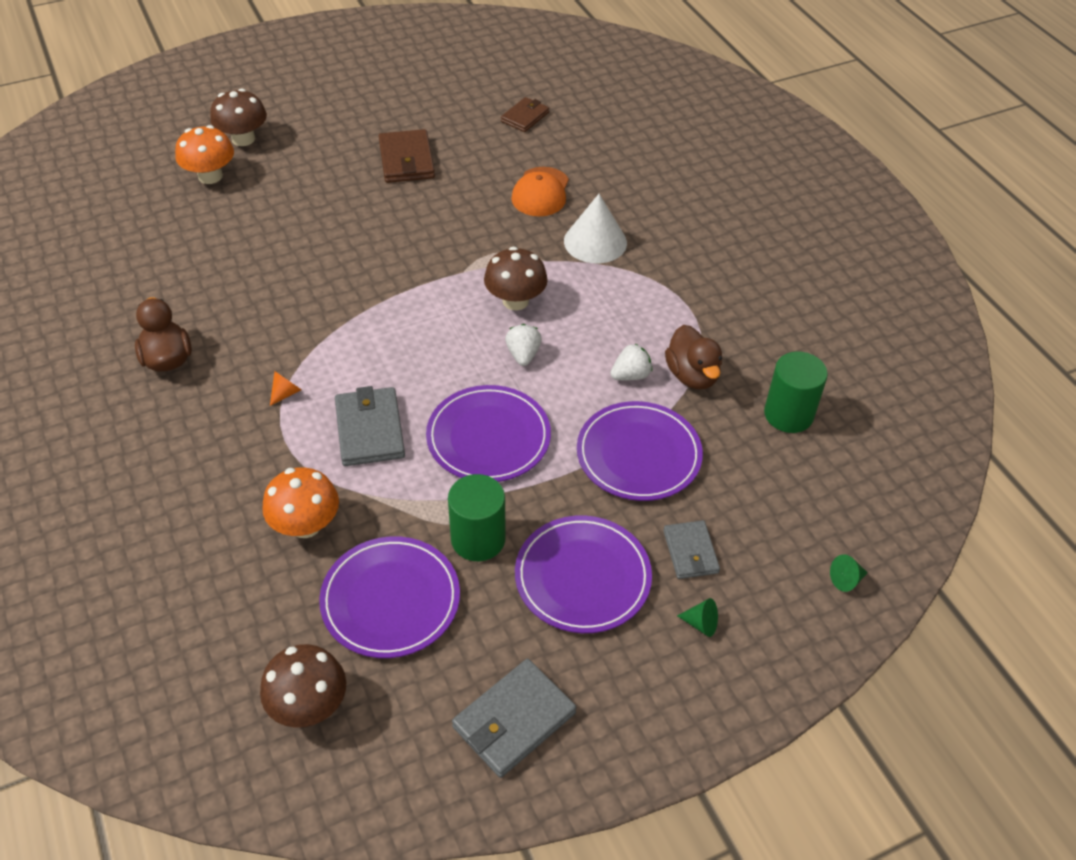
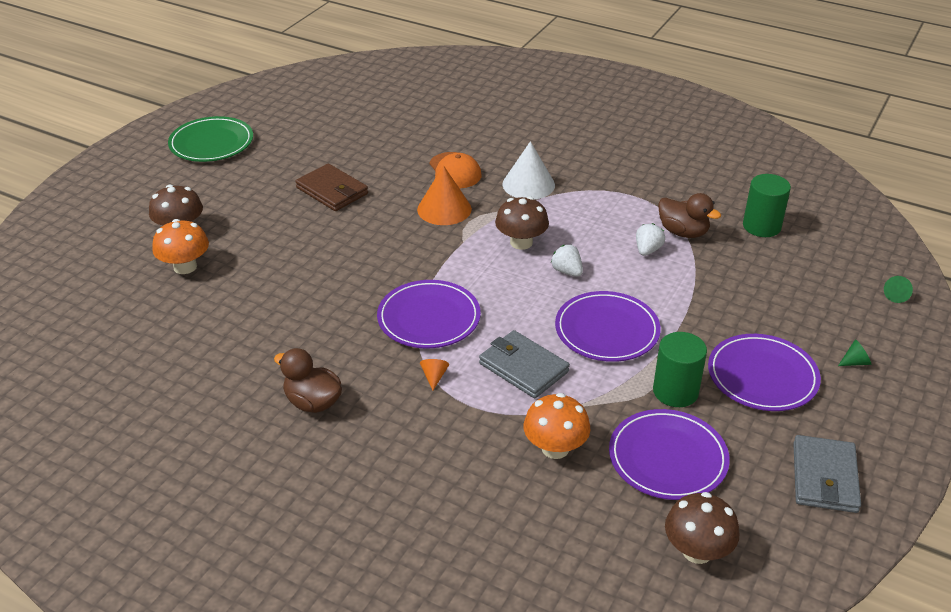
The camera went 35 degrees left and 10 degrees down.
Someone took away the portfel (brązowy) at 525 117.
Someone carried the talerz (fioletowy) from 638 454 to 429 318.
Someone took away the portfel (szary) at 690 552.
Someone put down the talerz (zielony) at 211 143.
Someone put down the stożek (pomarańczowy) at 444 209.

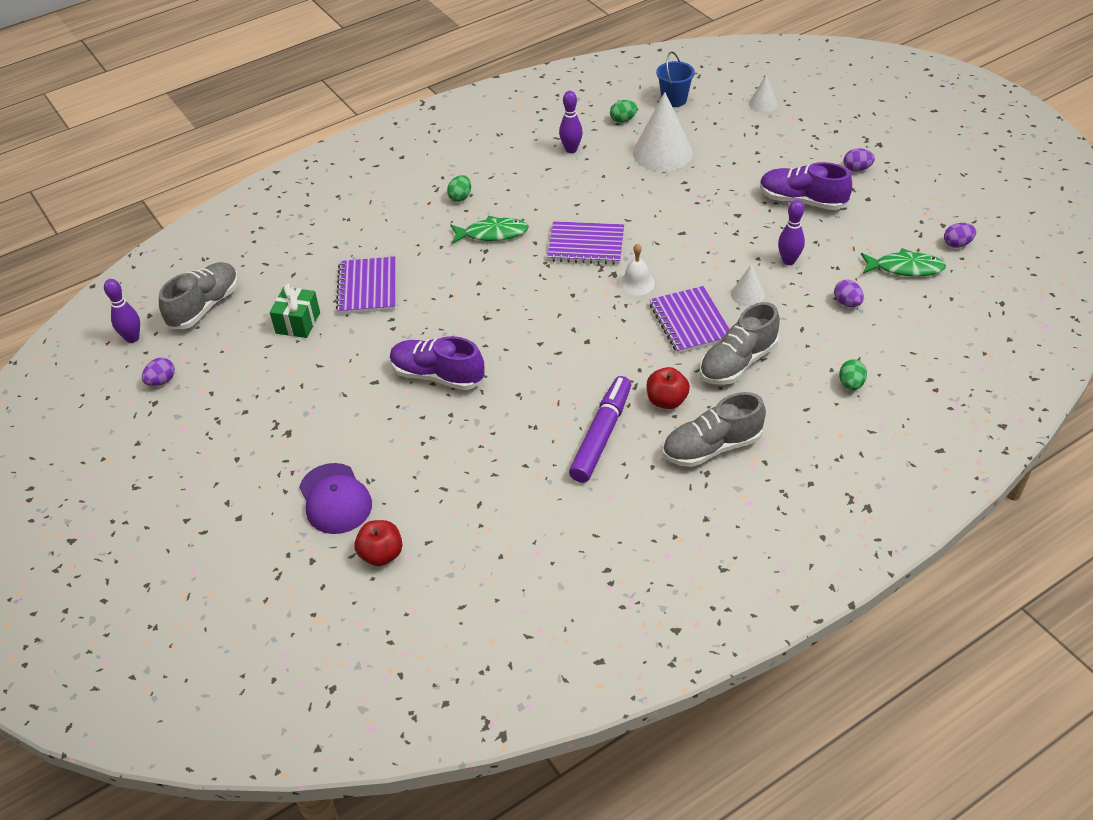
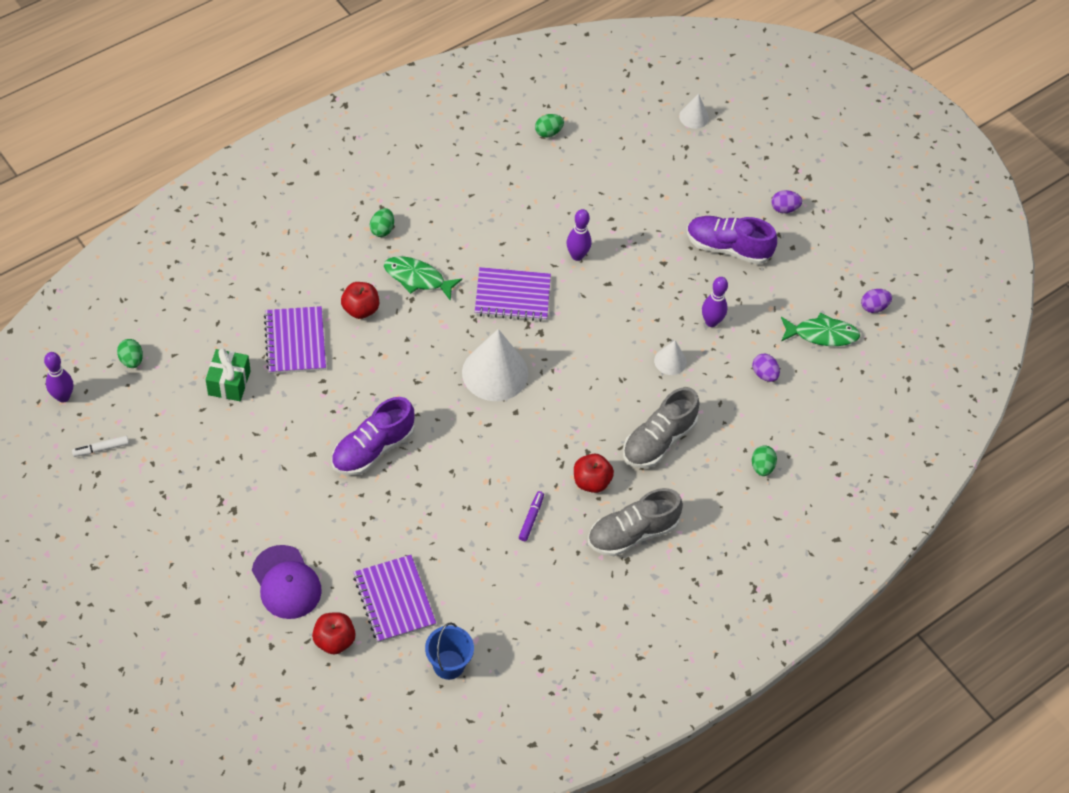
The camera went 10 degrees left and 10 degrees up.
Someone carried the wiadro (niebieski) from 674 99 to 448 664.
Someone carried the kręgiel (fioletowy) from 571 149 to 577 255.
Someone carried the stożek (biały) from 662 152 to 495 373.
Someone rotated the ryba (zielony) at 492 234 by 150 degrees counterclockwise.
Someone took away the dzwonek (biały) at 636 283.
Someone swapped the but (szary) at 204 306 for the jajko (zielony) at 131 360.
Someone carried the zeszyt (fioletowy) from 690 322 to 394 600.
Someone rotated the but (fioletowy) at 437 376 by 60 degrees counterclockwise.
Someone swapped the jajko (fioletowy) at 161 381 for the flamaster (biały) at 101 448.
Someone scaled the flamaster (fioletowy) at 601 435 by 0.45.
Someone put down the jabłko (czerwony) at 360 309.

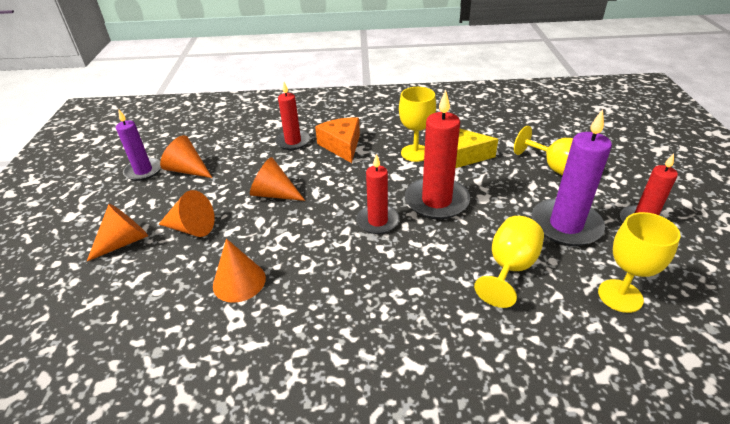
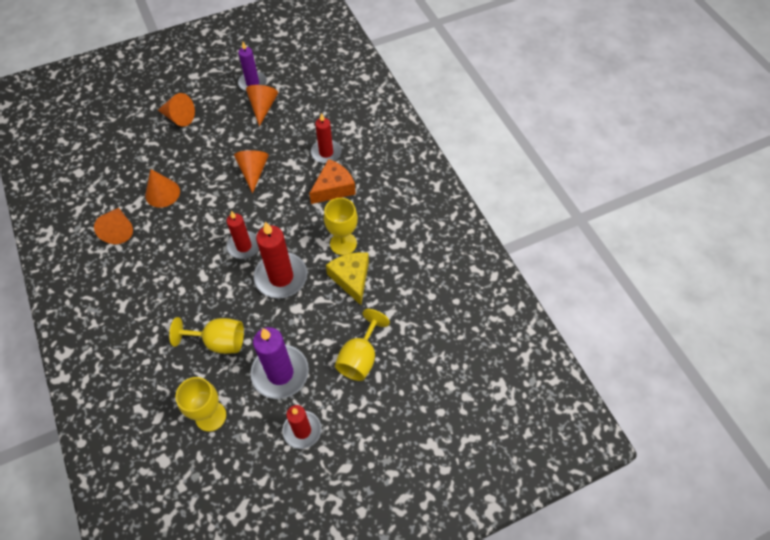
The camera went 65 degrees right and 20 degrees up.
Someone carried the stożek (pomarańczowy) from 191 228 to 119 230.

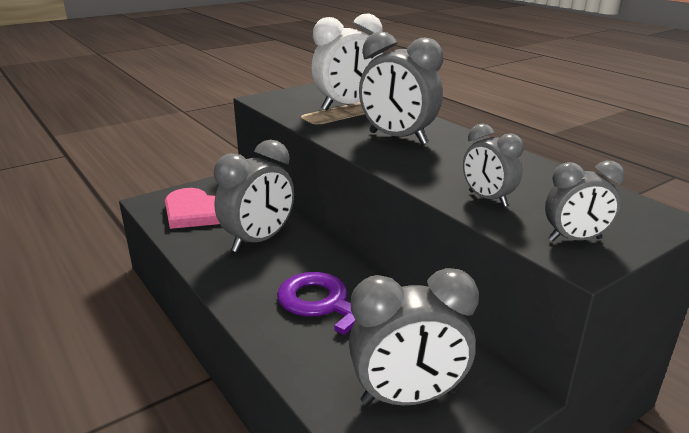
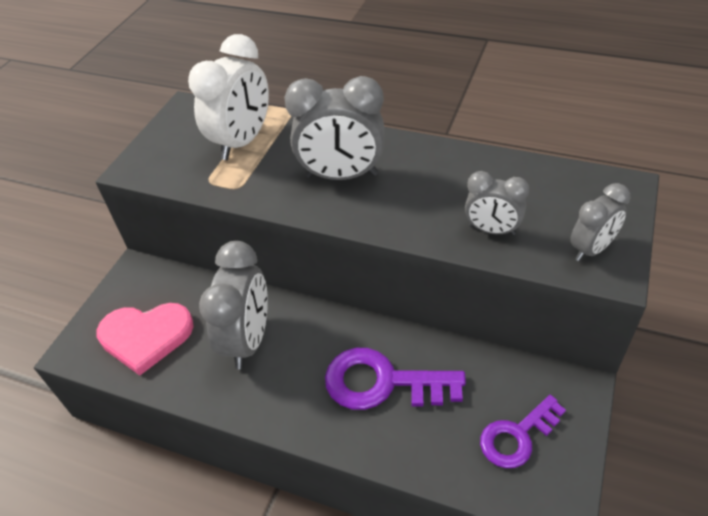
The camera went 30 degrees left and 20 degrees up.
Someone swapped the budzik (szary) at 408 397 for the klucz (fioletowy) at 517 436.

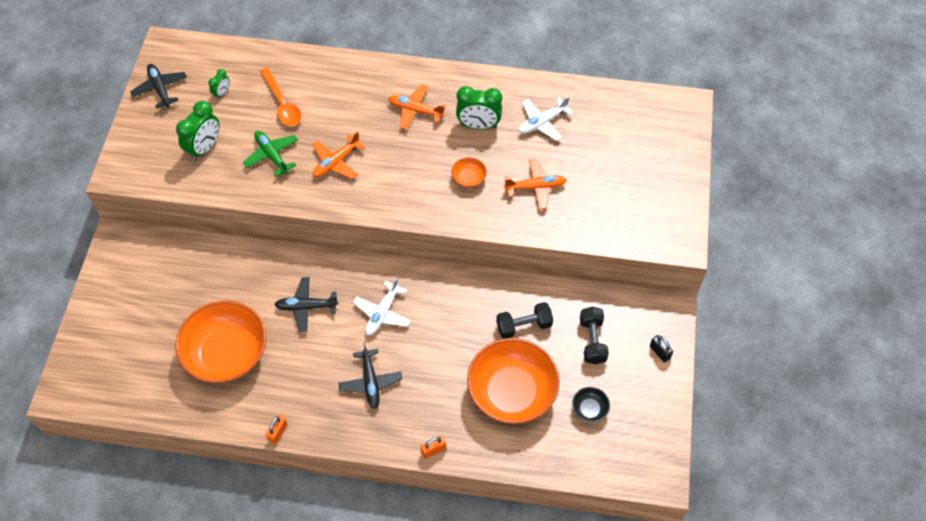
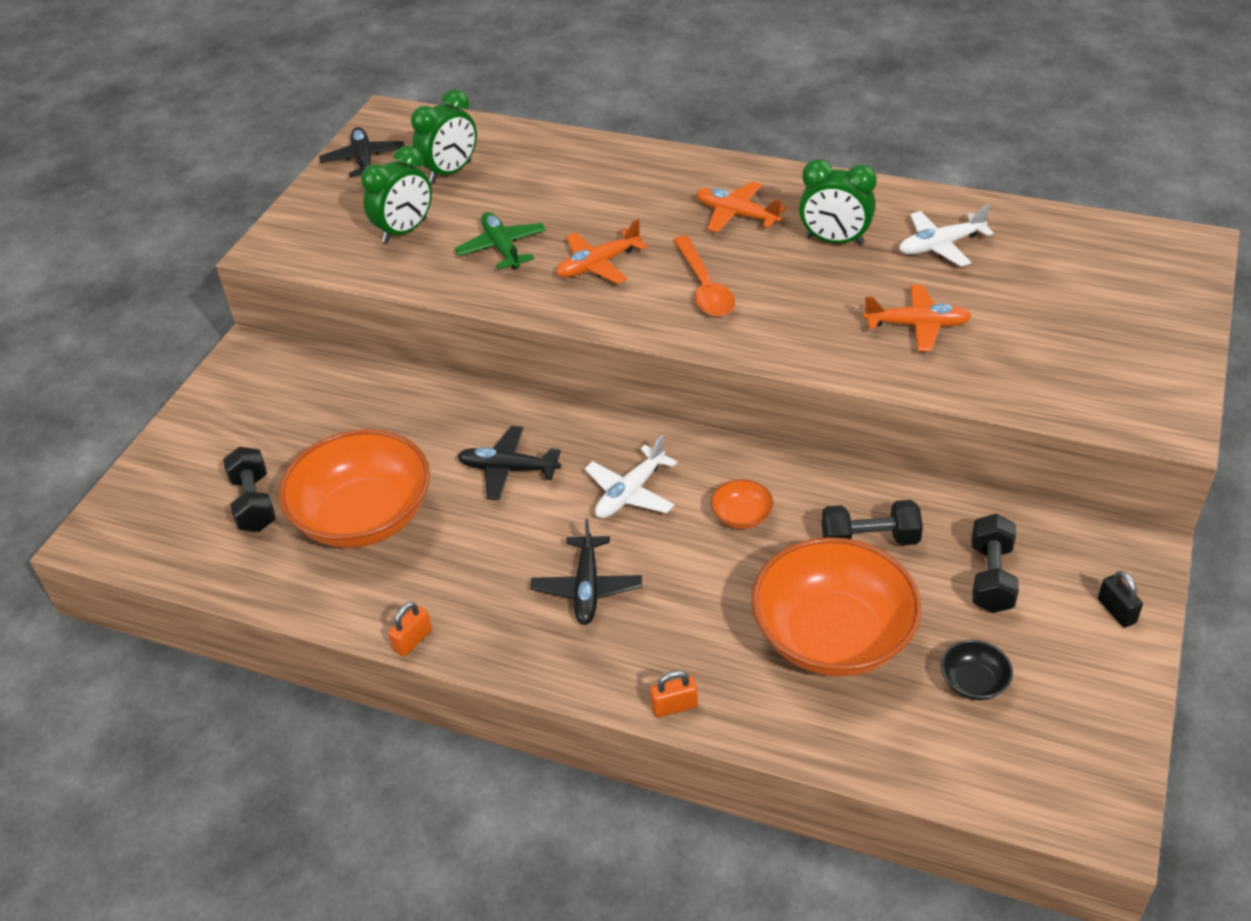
The camera went 15 degrees right and 15 degrees down.
Someone carried the łyżka (pomarańczowy) from 282 103 to 704 287.
Someone scaled the budzik (zielony) at 222 93 by 1.92.
Someone carried the miska (pomarańczowy) from 468 178 to 741 516.
Someone put down the hantel (czarny) at 254 503.

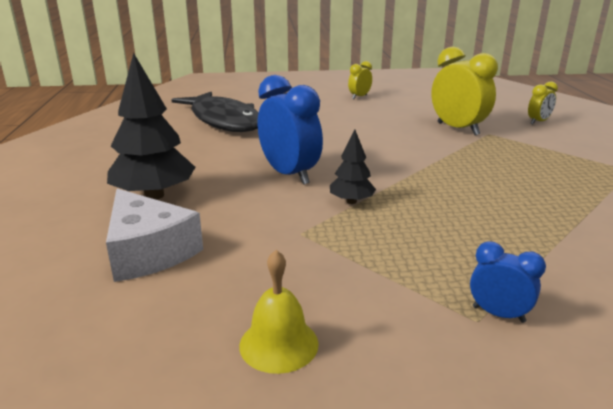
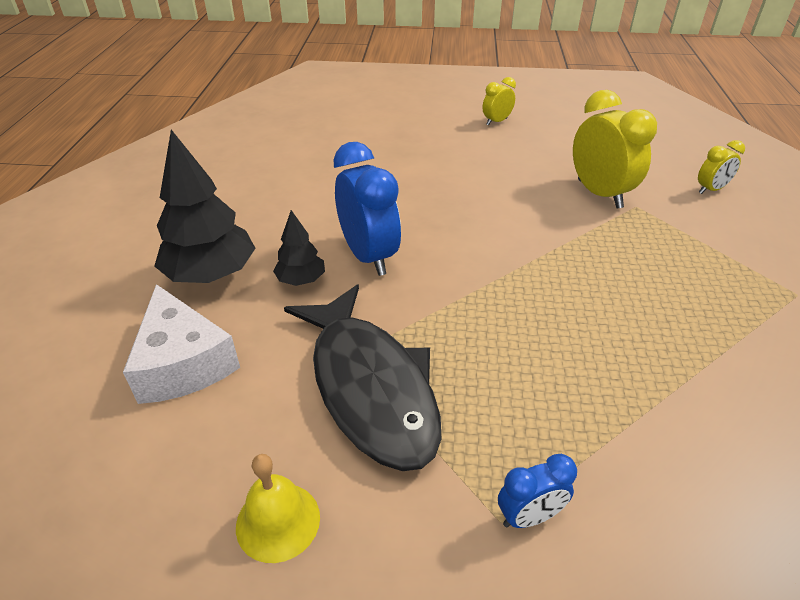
The camera went 10 degrees right and 15 degrees up.
Someone carried the ryba (czarny) from 223 120 to 370 387.
Someone carried the drzewko (czarny) from 351 201 to 301 280.
Someone rotated the budzik (niebieski) at 498 314 by 120 degrees clockwise.

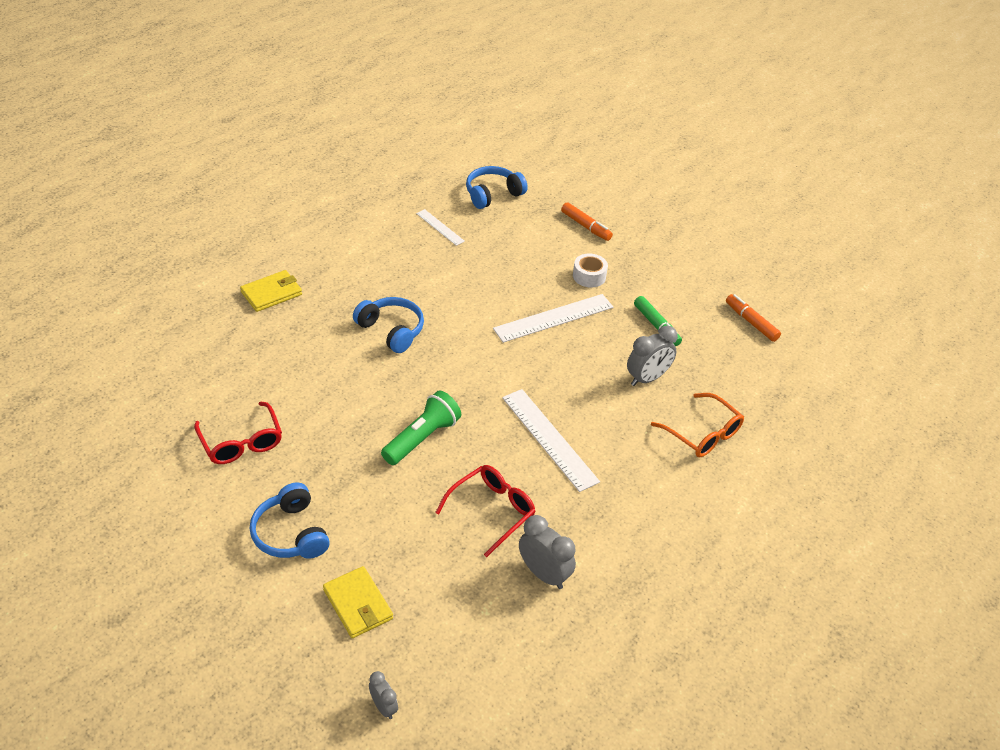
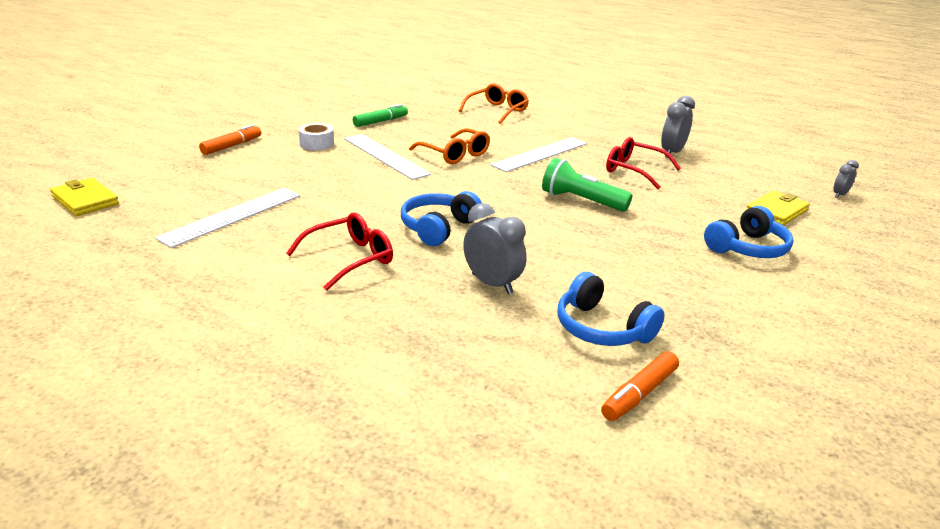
The camera went 100 degrees left and 15 degrees down.
Someone carried the słuchawki (niebieski) from 493 194 to 602 328.
Someone scaled the linijka (biały) at 440 227 by 1.81.
Someone carried the portfel (żółty) from 272 293 to 85 200.
Someone carried the flamaster (pomarańczowy) from 751 322 to 639 394.
Someone carried the budzik (szary) from 647 378 to 492 284.
Someone carried the okulary (czerwony) from 241 442 to 350 259.
Someone put down the okulary (pomarańczowy) at 454 154.

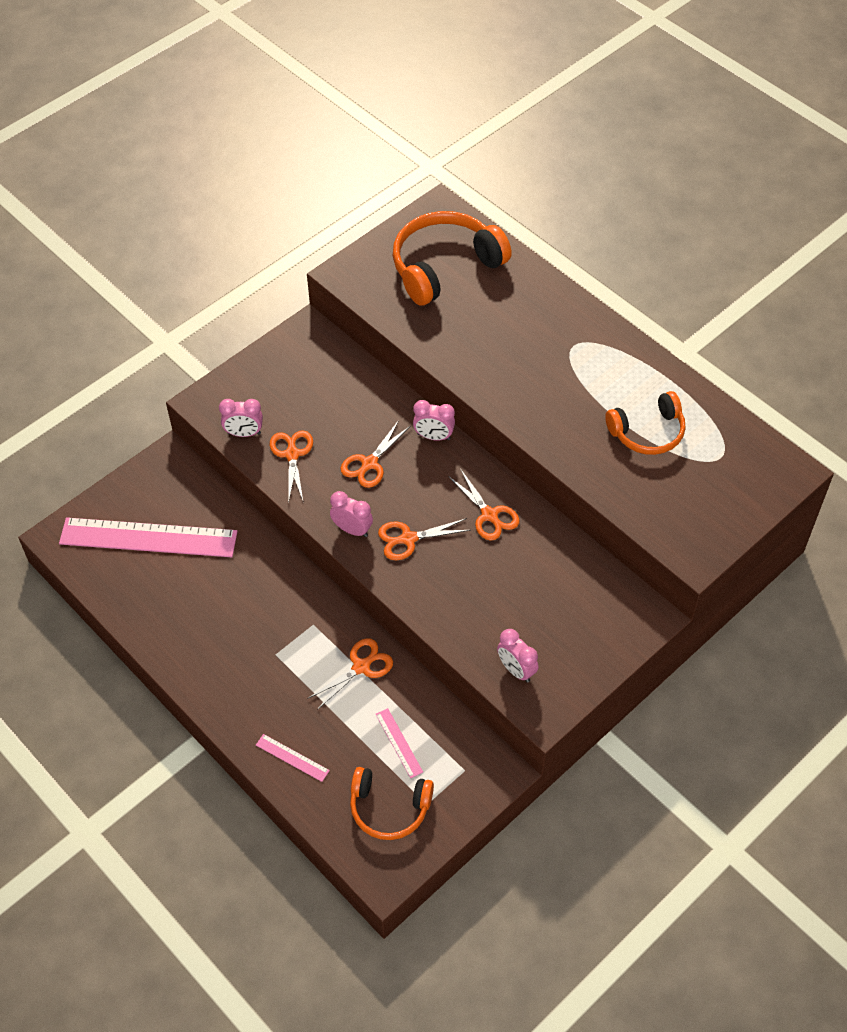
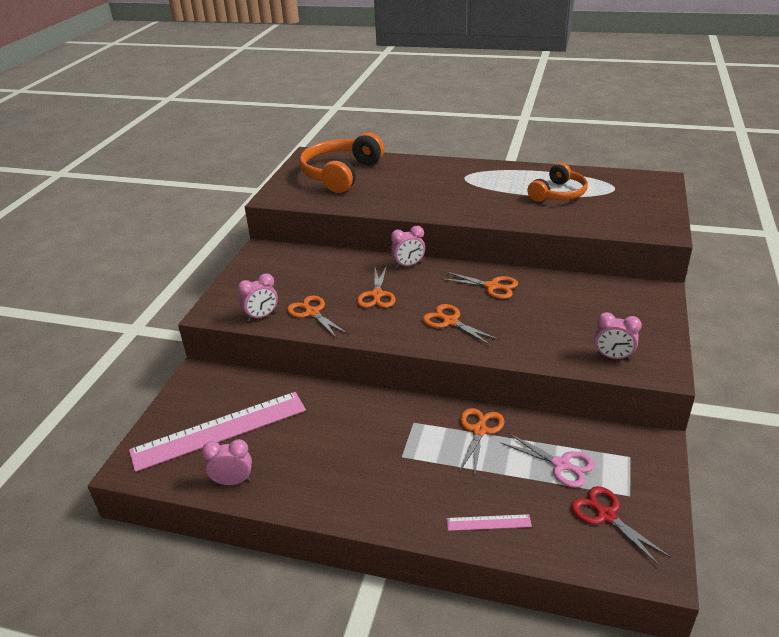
The camera went 30 degrees left and 20 degrees down.
Someone carried the budzik (różowy) from 352 529 to 233 481.
Someone rotated the nożyczki (pomarańczowy) at 408 539 by 90 degrees clockwise.
Someone swapped the linijka (różowy) at 399 743 for the nożyczki (różowy) at 562 465.
Someone swapped the słuchawki (pomarańczowy) at 389 808 for the nożyczki (czerwony) at 605 515.

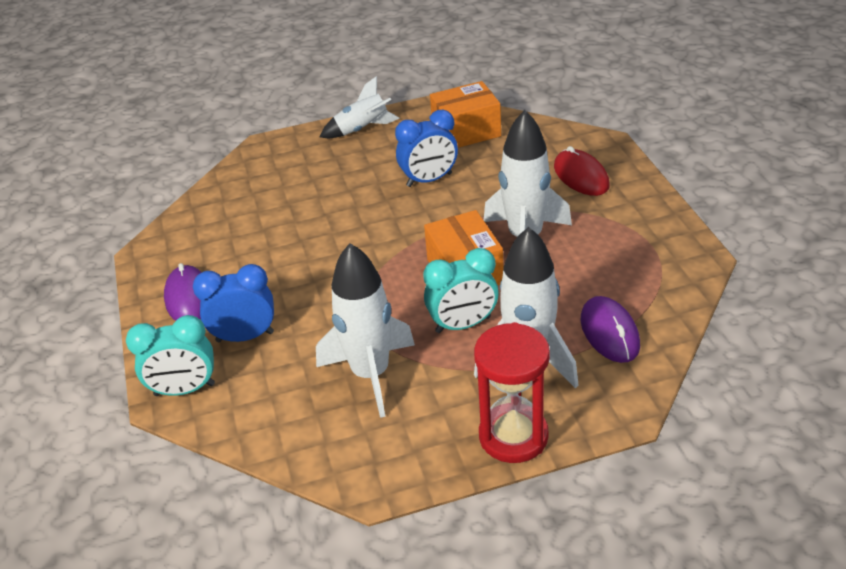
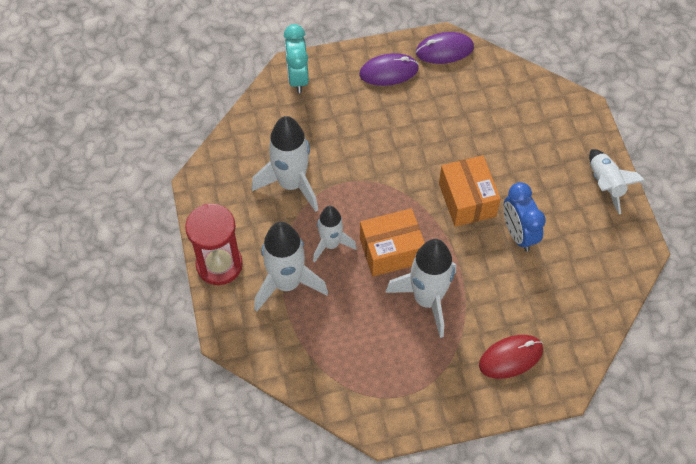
The camera went 90 degrees right and 20 degrees up.
Someone carried the pudełko (pomarańczowy) from 466 131 to 467 200.
Someone swapped the budzik (turkusowy) at 463 325 for the rakieta (biały) at 331 244.
Someone took away the budzik (niebieski) at 245 336.
Someone carried the myszka (fioletowy) from 609 332 to 444 50.

